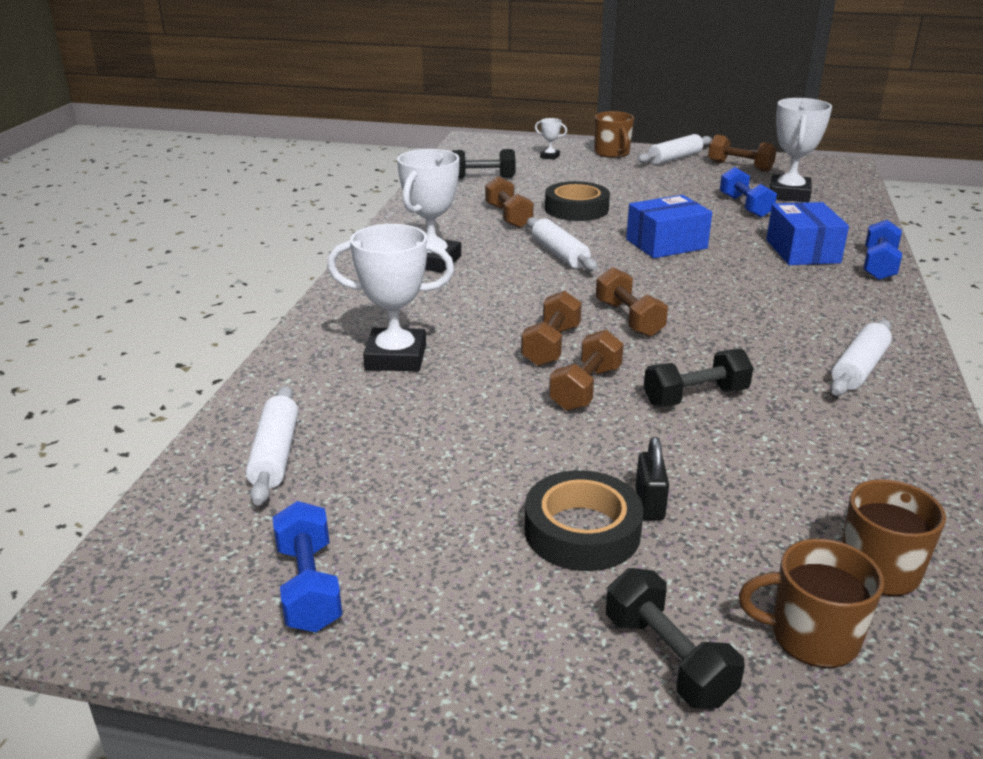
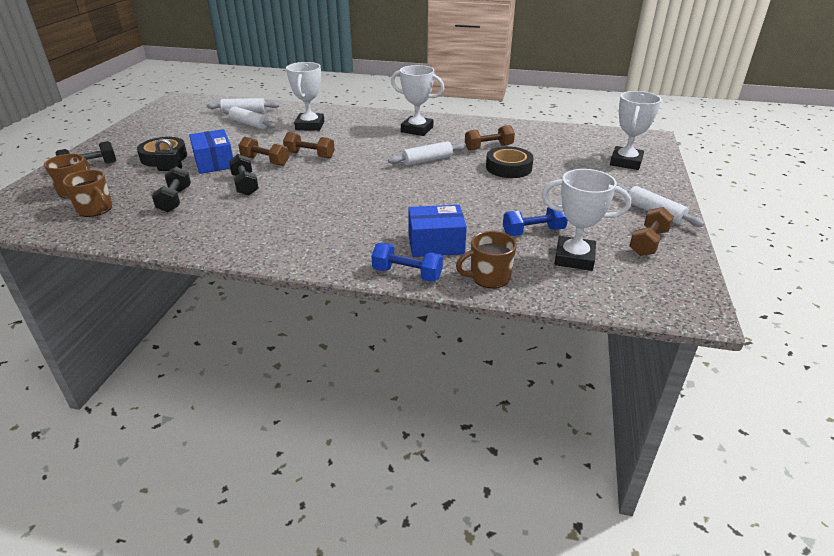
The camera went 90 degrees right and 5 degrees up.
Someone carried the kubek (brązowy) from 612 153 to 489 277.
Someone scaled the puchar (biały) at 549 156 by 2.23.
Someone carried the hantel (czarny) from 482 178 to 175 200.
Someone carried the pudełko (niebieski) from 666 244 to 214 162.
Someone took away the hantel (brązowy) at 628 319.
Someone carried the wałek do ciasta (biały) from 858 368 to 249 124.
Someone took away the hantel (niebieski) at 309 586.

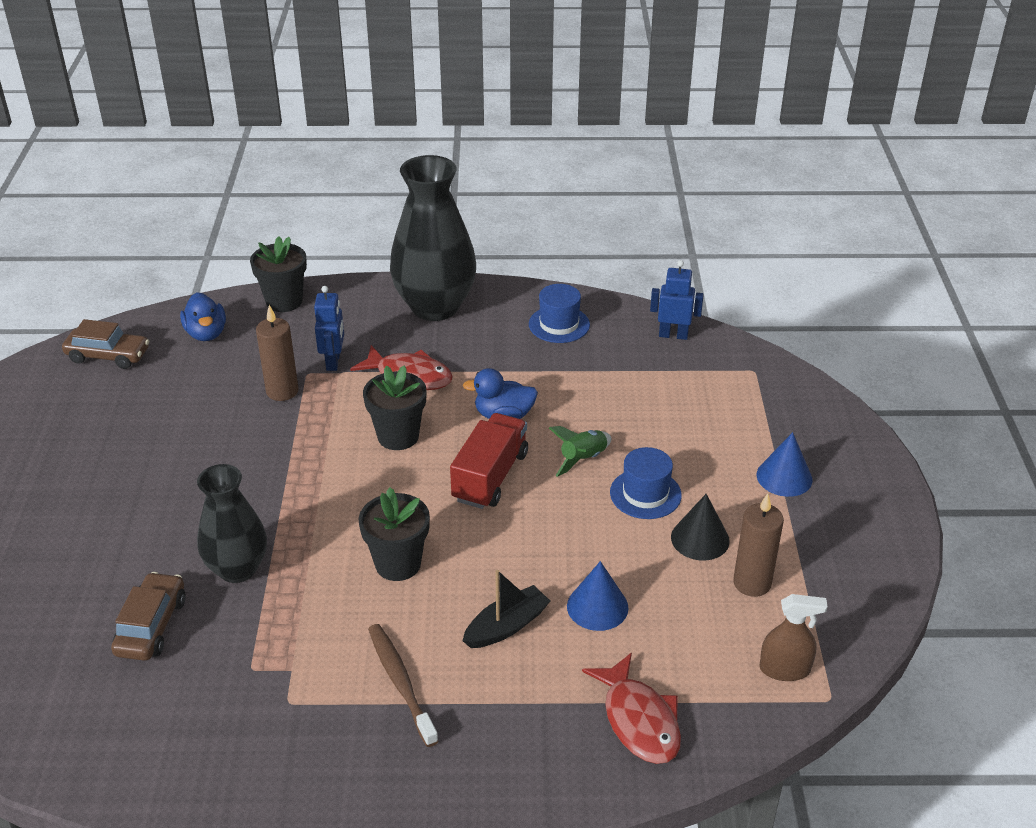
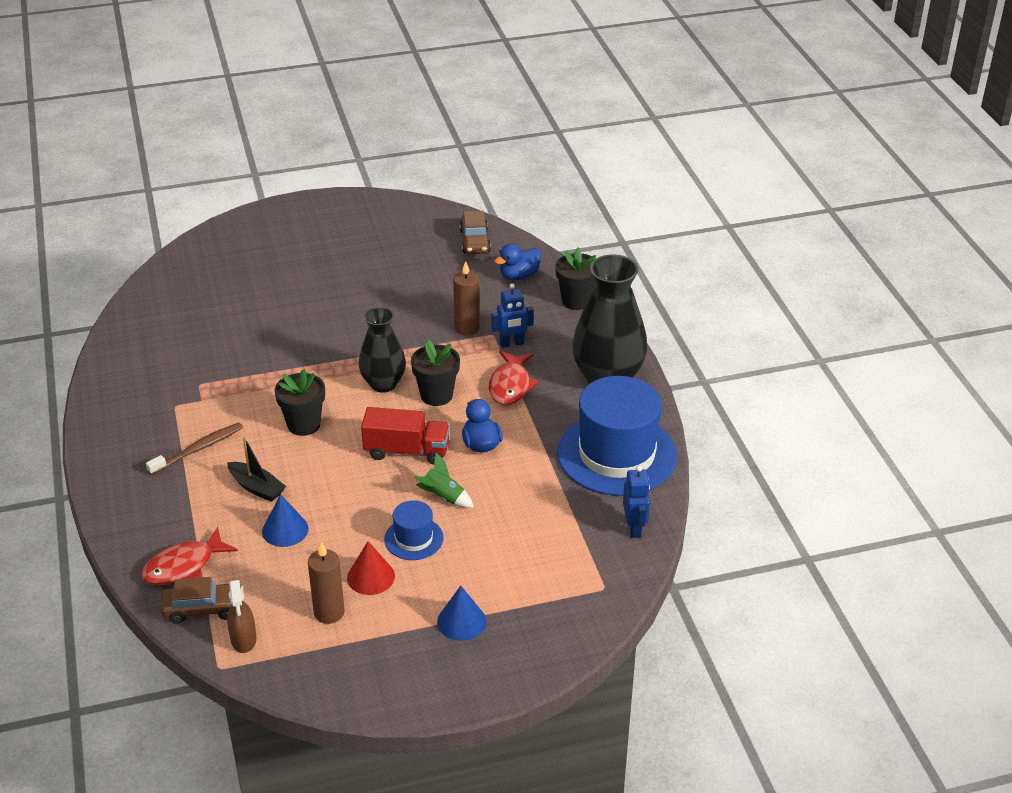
The camera went 75 degrees right and 0 degrees up.
Someone scaled the kapelusz (niebieski) at 559 324 by 2.15.
Someone carried the wazon (czarny) from 237 569 to 383 384.
Someone repainted the stożek (czarny) at 700 539, which became the stożek (czerwony) at 371 577.
Someone carried the samochód (brązowy) from 151 626 to 203 608.

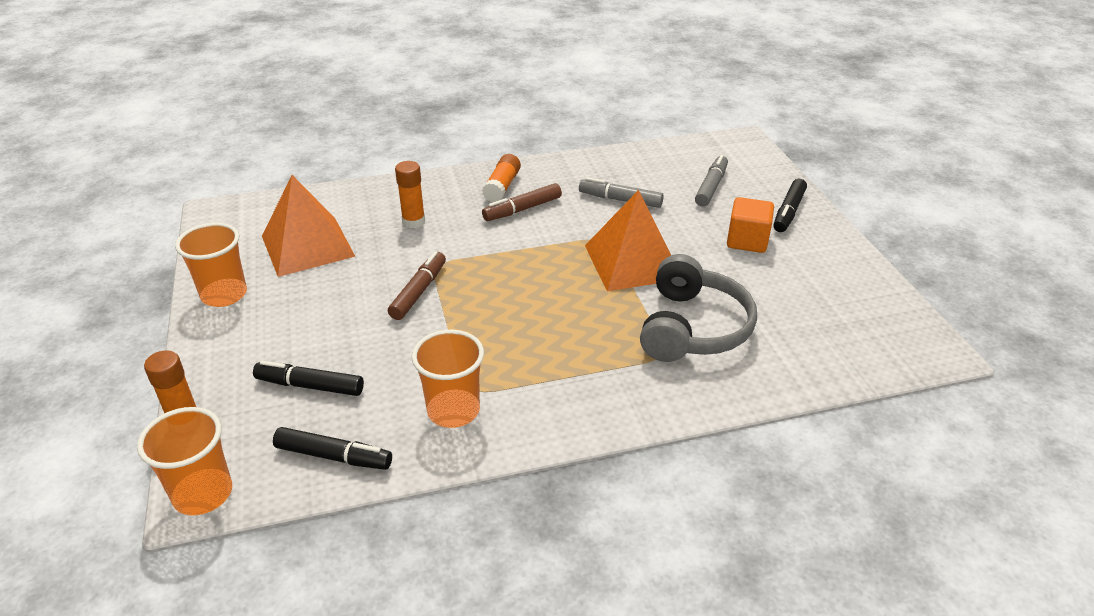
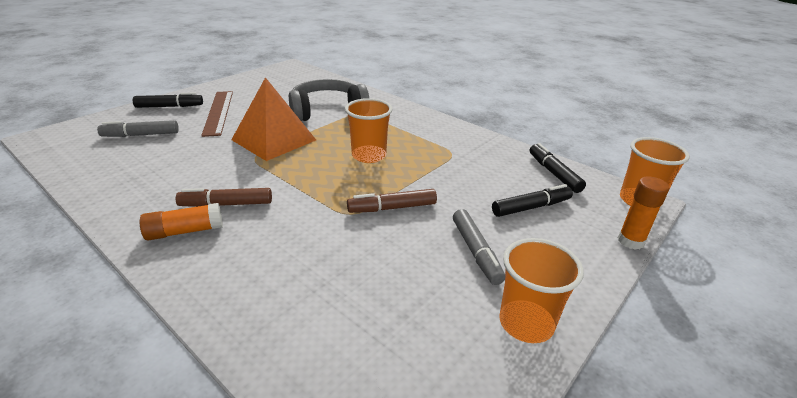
The camera went 125 degrees left and 5 degrees down.
Someone took away the klej w sztyfcie (pomarańczowy) at 413 222.
Someone took away the piramida (pomarańczowy) at 307 246.
Someone carried the flamaster (szary) from 620 200 to 476 252.
Someone rotated the flamaster (brązowy) at 522 209 by 150 degrees clockwise.
Someone swapped the sześcian (pomarańczowy) at 747 241 for the linijka (brązowy) at 218 112.
Someone carried the szklanka (pomarańczowy) from 453 411 to 369 156.
Someone rotated the flamaster (czarny) at 310 386 by 90 degrees counterclockwise.

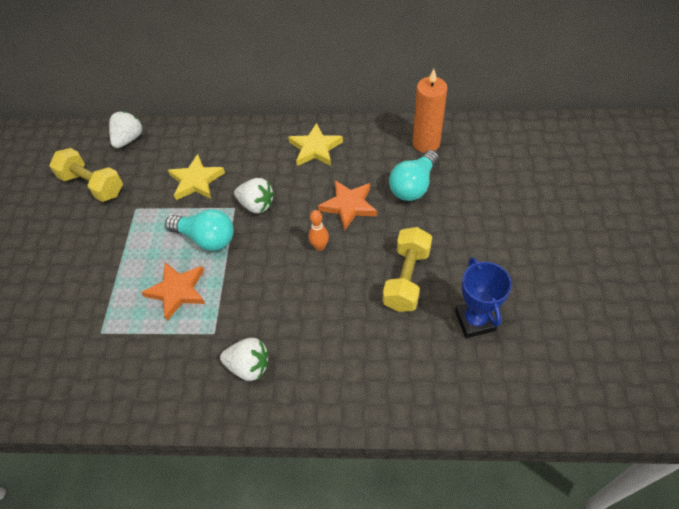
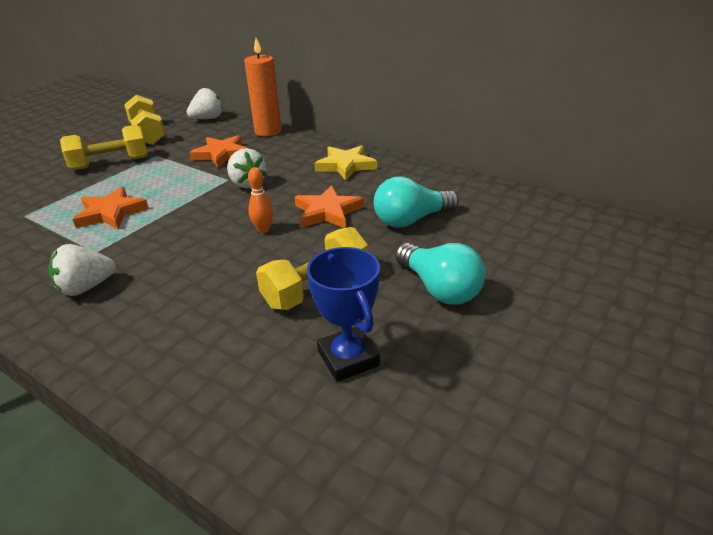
The camera went 30 degrees right and 20 degrees down.
Someone carried the świeca (pomarańczowy) from 426 143 to 268 131.
Someone repainted the gwiazda (żółty) at 196 181, which became the gwiazda (pomarańczowy) at 221 154.
Someone carried the żarówka (turkusowy) from 206 238 to 439 288.
Someone rotated the puchar (niebieski) at 474 321 by 45 degrees counterclockwise.
Someone rotated the truskawka (biały) at 249 366 by 105 degrees clockwise.
Someone put down the hantel (żółty) at 110 163.

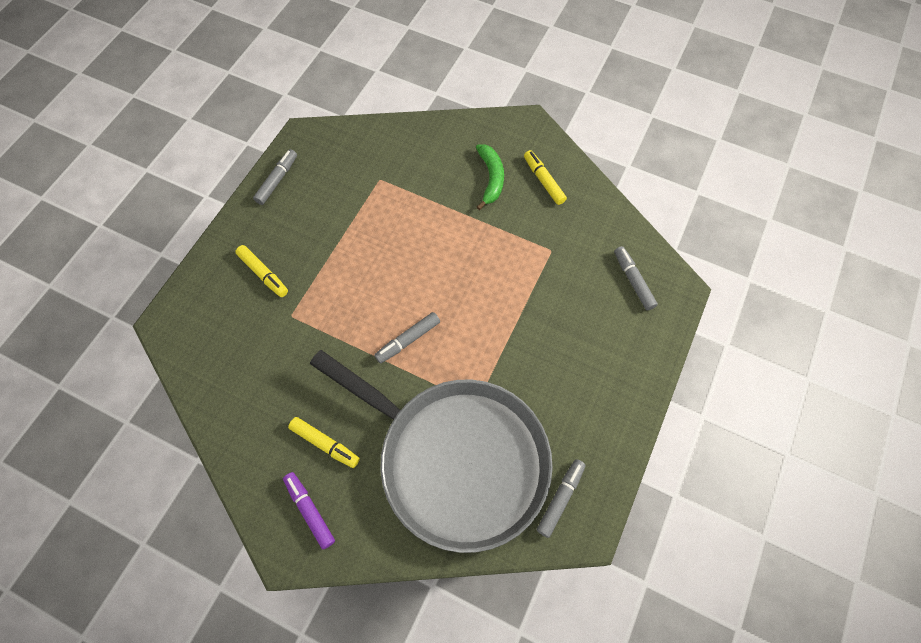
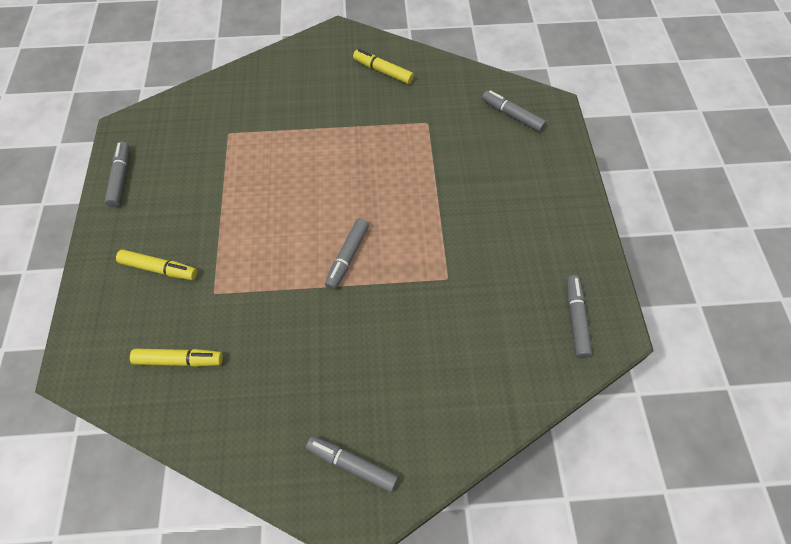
The camera went 30 degrees left and 5 degrees down.
Someone took away the banan (zielony) at 491 178.
Someone took away the patelnia (szary) at 456 459.
Someone carried the flamaster (żółty) from 325 444 to 179 360.
Someone repainted the flamaster (fioletowy) at 310 510, which became the flamaster (szary) at 352 464.

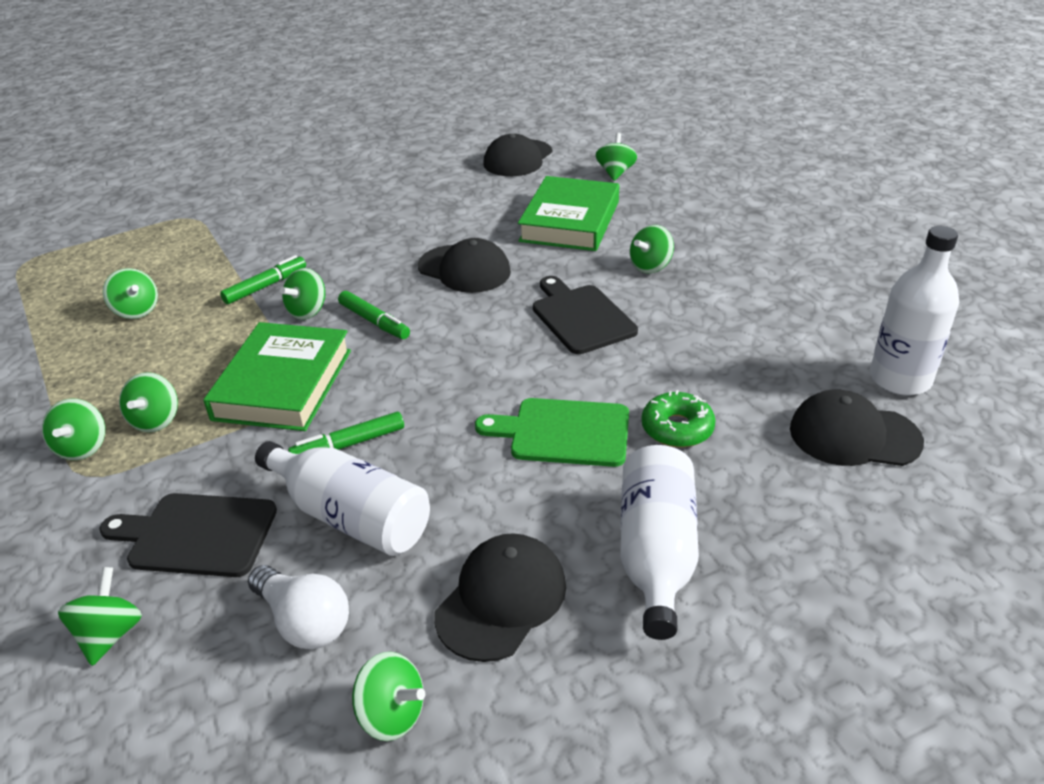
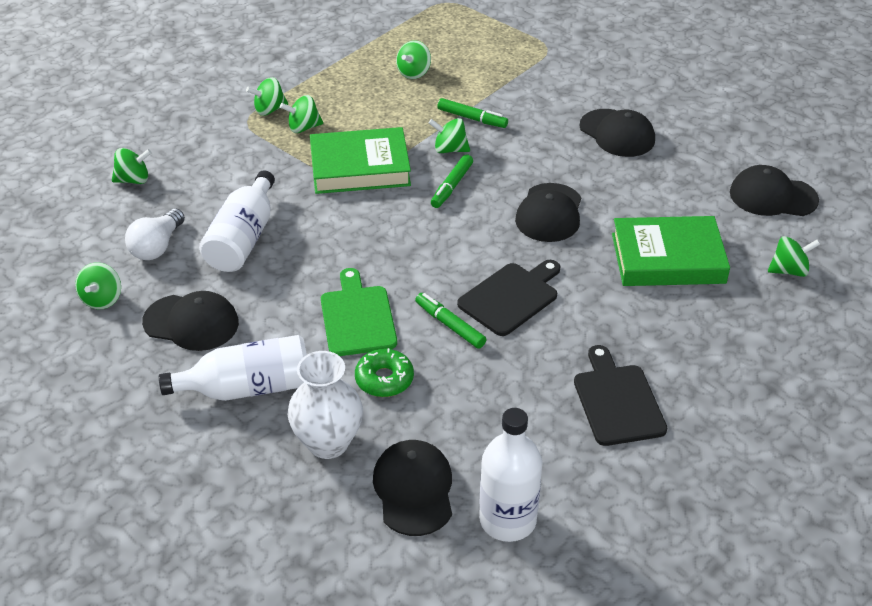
The camera went 70 degrees right and 5 degrees up.
Someone took away the bączek (zielony) at 650 266.
Someone carried the flamaster (zielony) from 349 444 to 450 325.
Someone carried the deska do krojenia (czarny) from 197 535 to 617 401.
Someone put down the czapka (czarny) at 617 133.
Someone put down the wazon (biały) at 328 443.

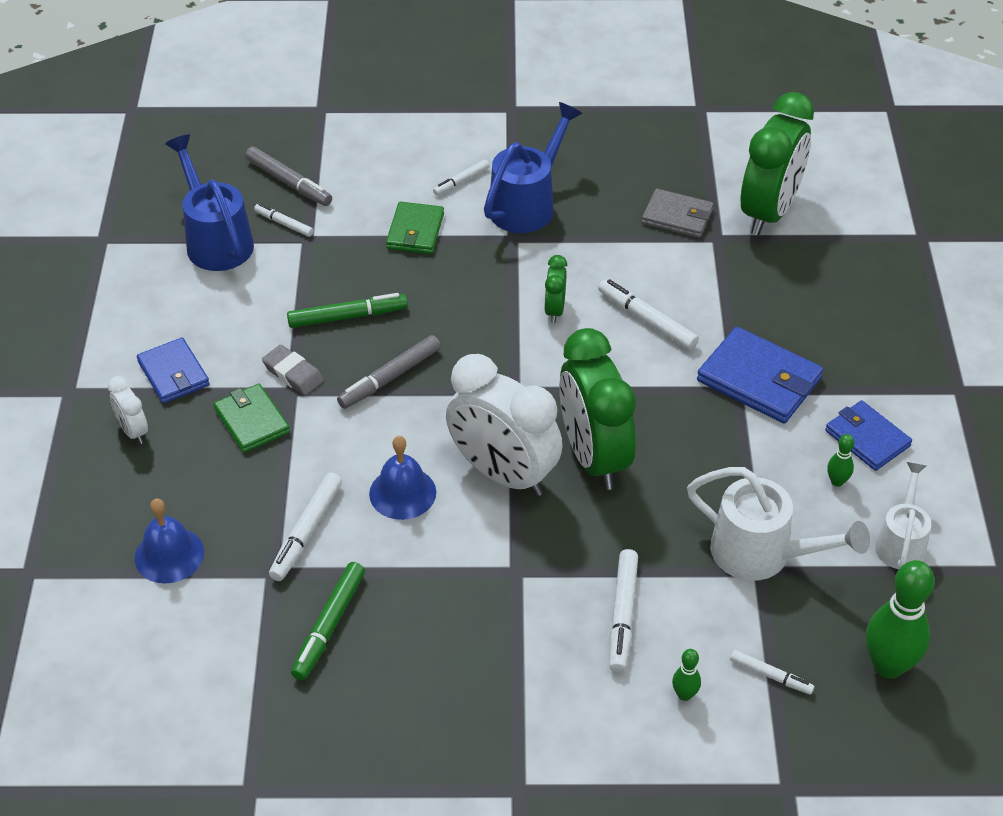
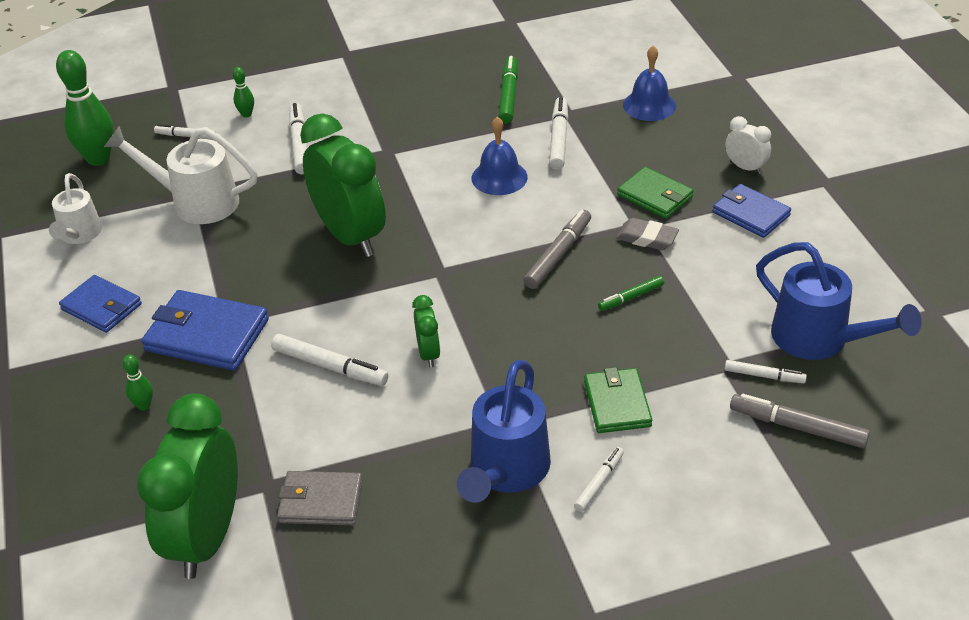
The camera went 165 degrees right and 5 degrees down.
Someone scaled the flamaster (zielony) at 347 317 by 0.61.
Someone took away the budzik (biały) at 503 474.
Someone carried the kręgiel (zielony) from 837 481 to 144 405.

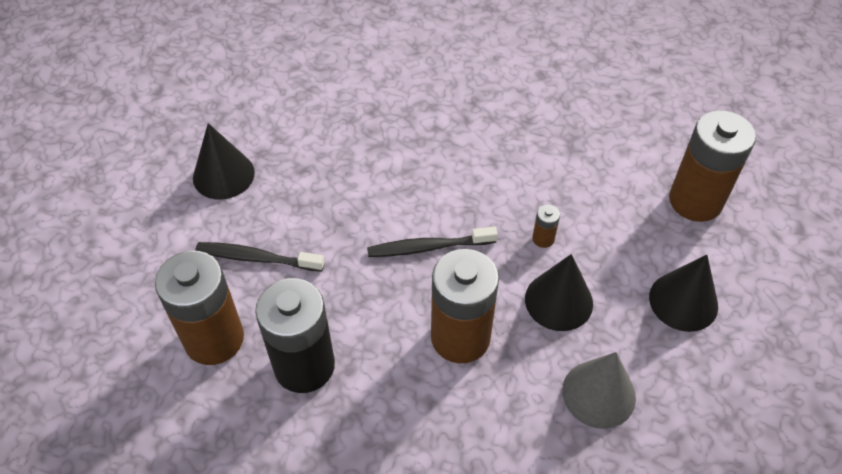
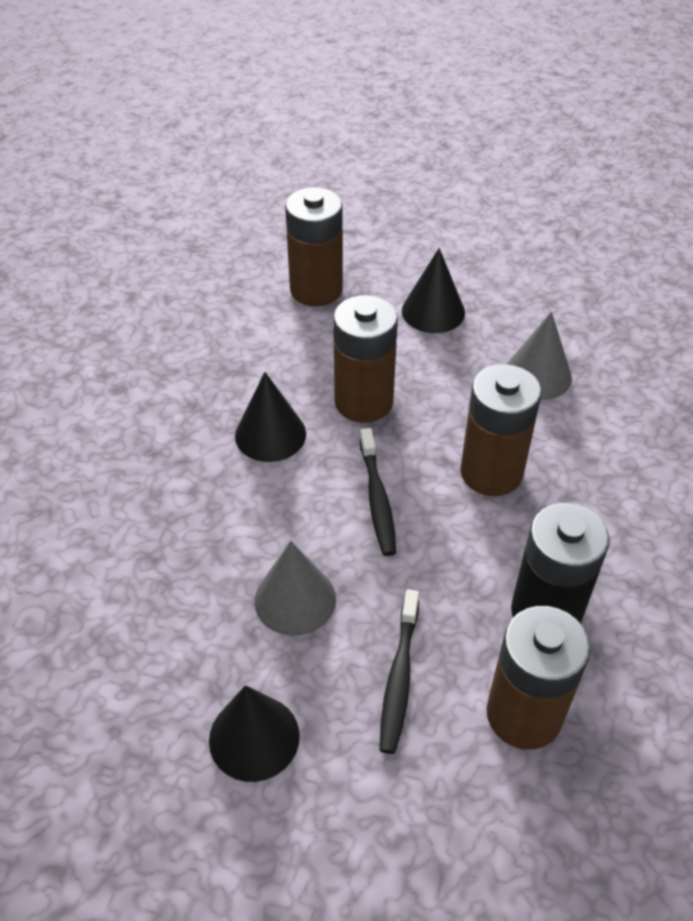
The camera went 90 degrees left and 5 degrees down.
Someone scaled the bateria (brązowy) at 543 239 by 2.48.
Someone carried the stożek (czarny) from 558 301 to 270 434.
Someone put down the stożek (szary) at 295 599.

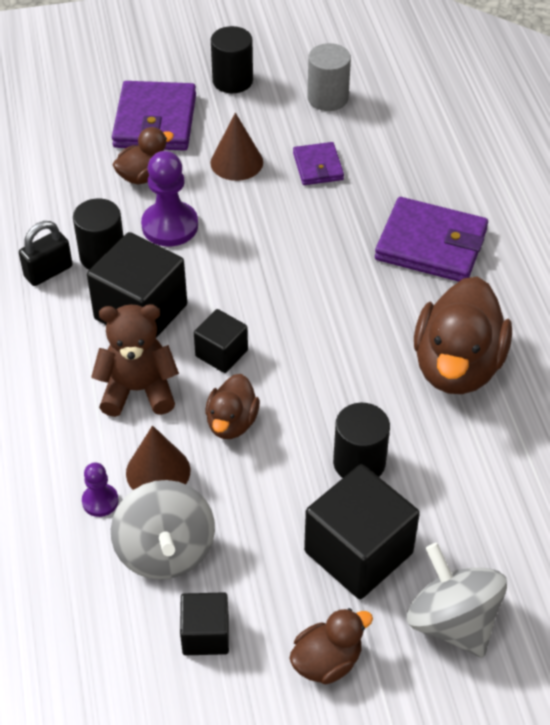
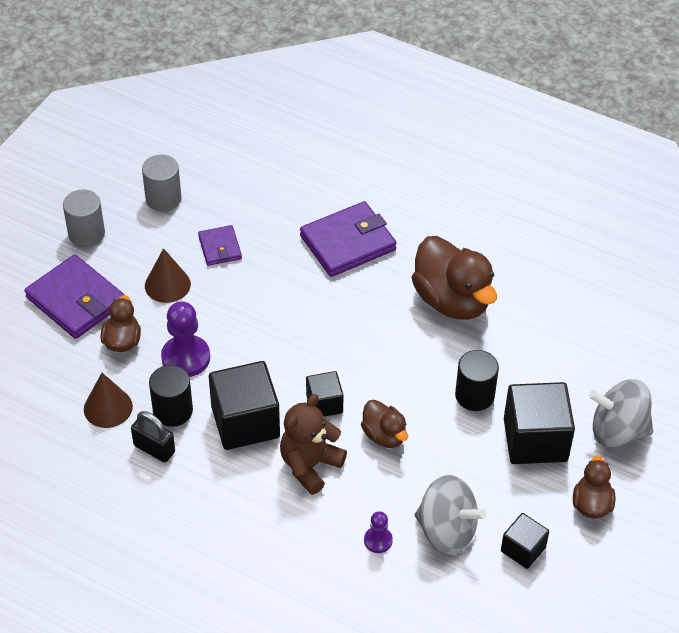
The camera went 50 degrees left and 0 degrees up.
Someone repainted the walec (czarny) at 232 80, which became the walec (szary) at 86 234.
Someone rotated the portfel (fioletowy) at 318 166 by 45 degrees clockwise.
Someone rotated the kłódka (czarny) at 48 272 by 60 degrees counterclockwise.
Someone carried the stożek (brązowy) from 158 471 to 108 407.

